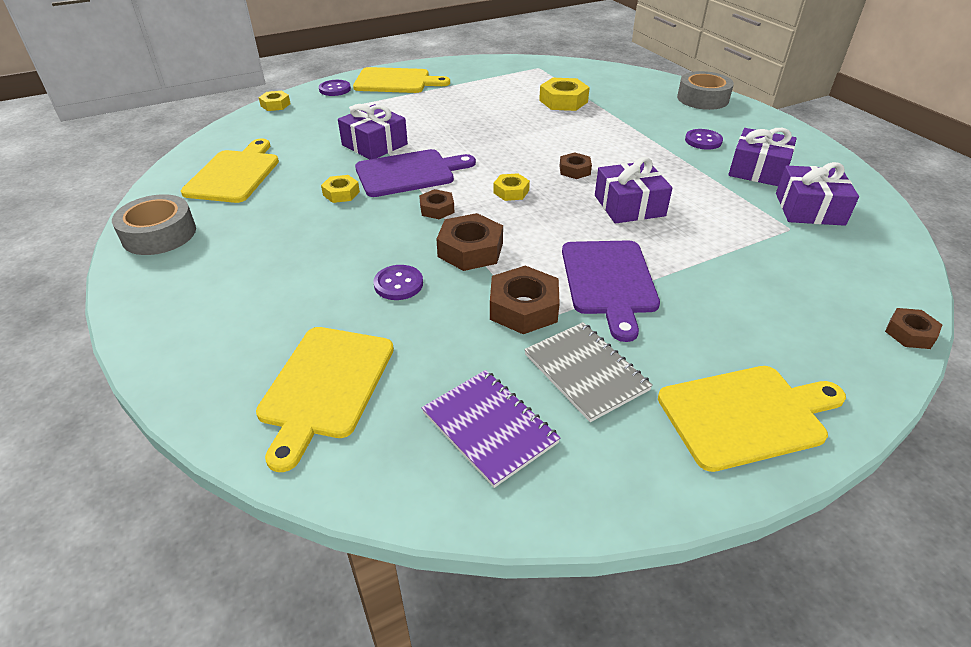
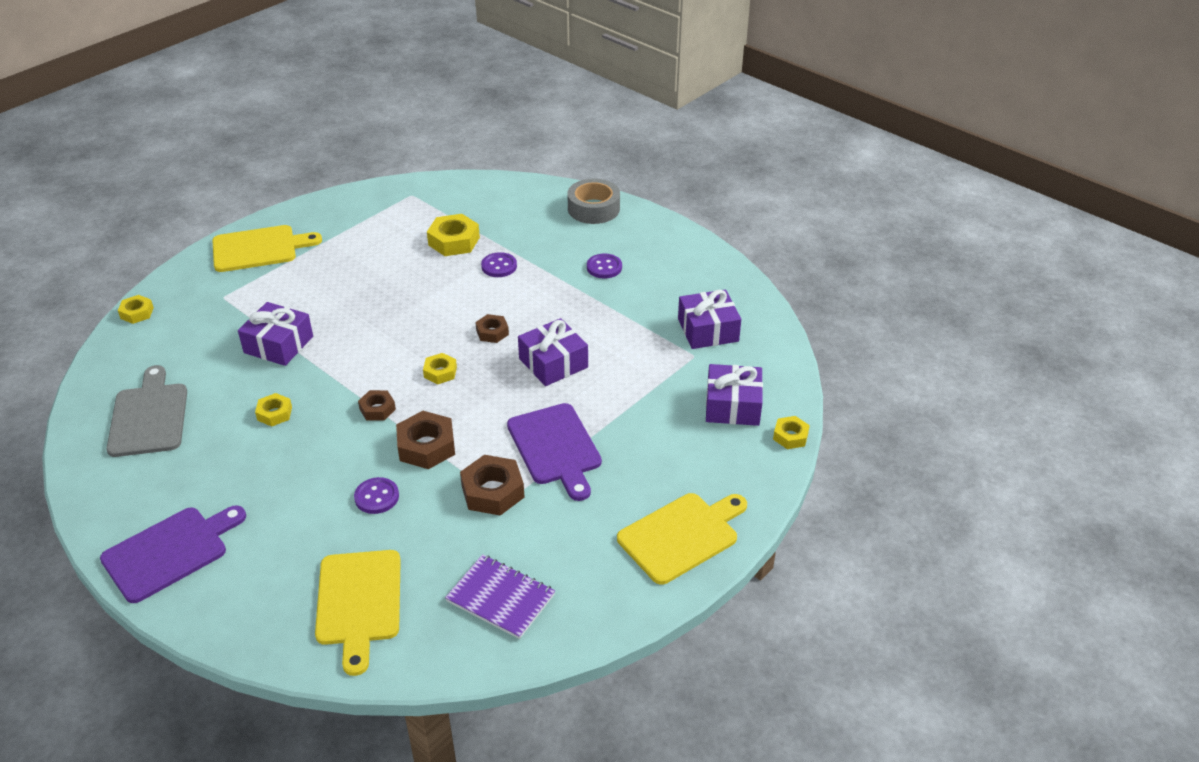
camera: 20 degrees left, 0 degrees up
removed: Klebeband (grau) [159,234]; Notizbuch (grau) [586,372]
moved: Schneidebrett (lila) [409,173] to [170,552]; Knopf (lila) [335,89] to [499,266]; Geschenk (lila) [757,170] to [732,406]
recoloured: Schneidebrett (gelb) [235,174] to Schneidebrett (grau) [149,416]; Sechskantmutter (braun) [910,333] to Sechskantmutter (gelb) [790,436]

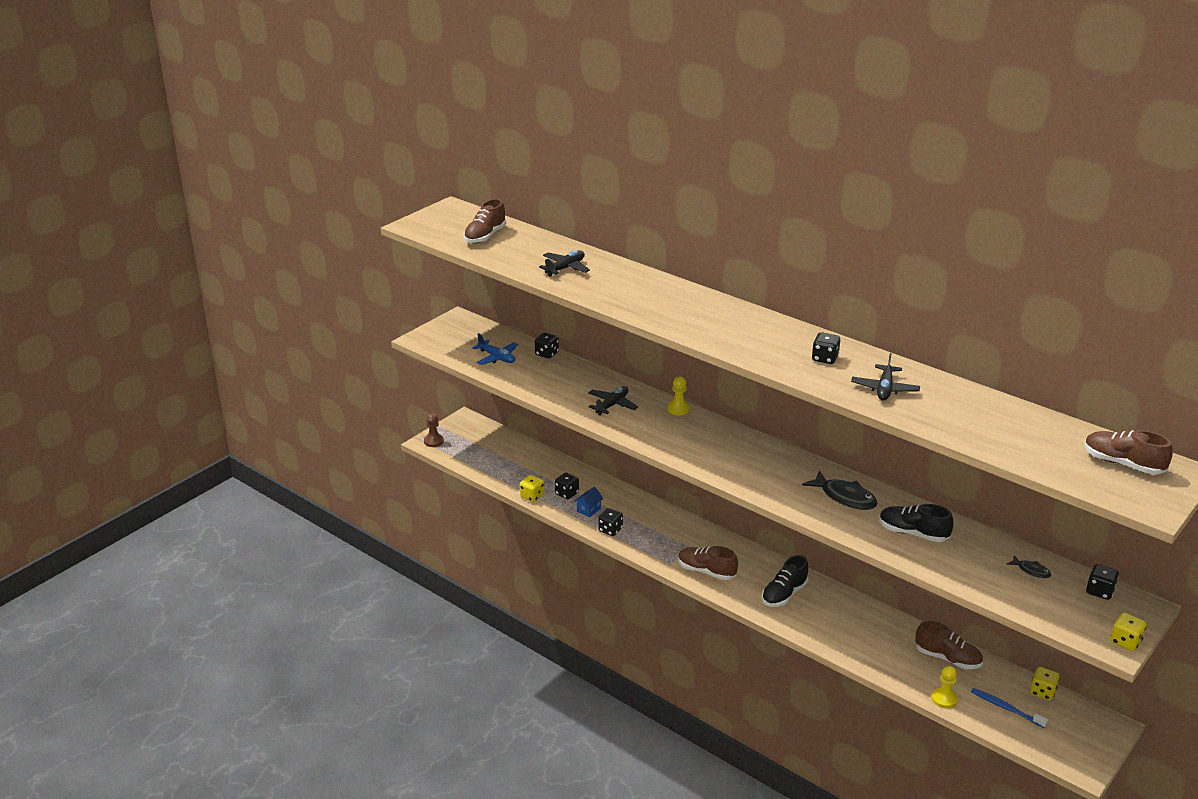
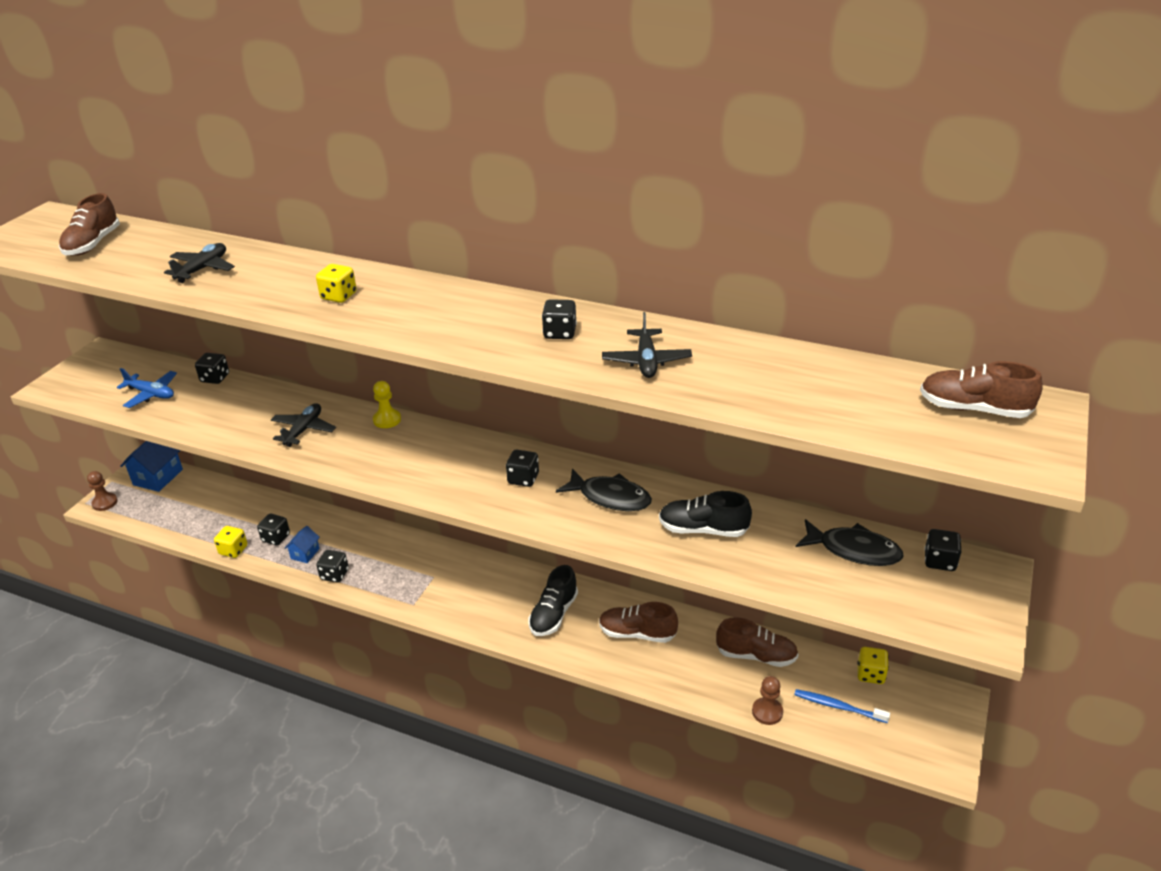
camera: 15 degrees left, 5 degrees up
added: Haus (blau) [158,477]; Spielwürfel (schwarz) [523,479]
moved: Spielwürfel (gelb) [1125,642] to [339,296]; Schuh (braun) [706,571] to [637,633]
recoloured: Bauer (gelb) [944,699] to Bauer (braun) [767,712]
resized: Fisch (schwarz) [1031,570] = [853,550] x1.92

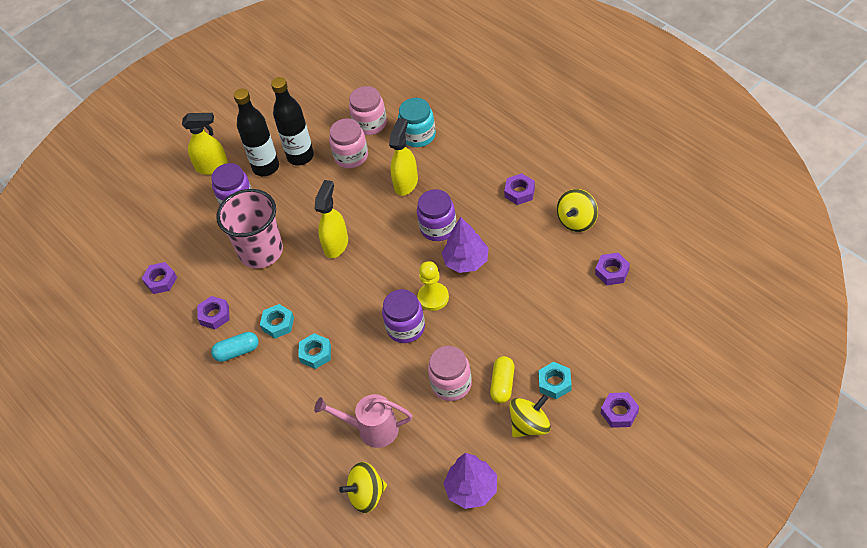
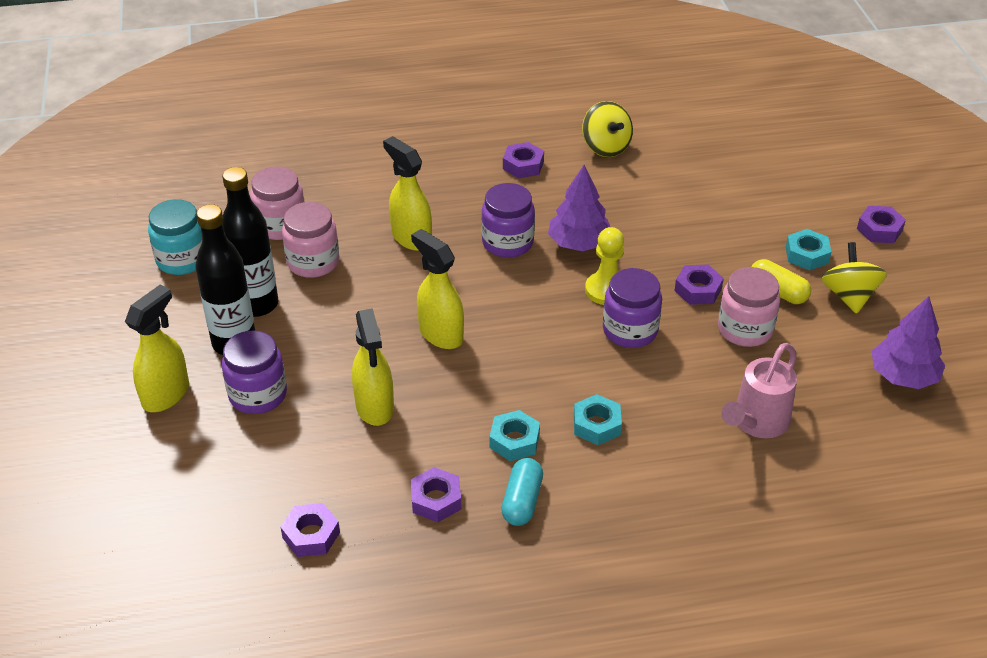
camera: 65 degrees left, 10 degrees down
removed: Kreisel (gelb) [367,495]
moved: Einmachglas (türkis) [418,135] to [182,259]; Sechskantmutter (lila) [612,272] to [698,290]
replaced: Becher (rosa) [261,251] to Sprühflasche (gelb) [375,407]

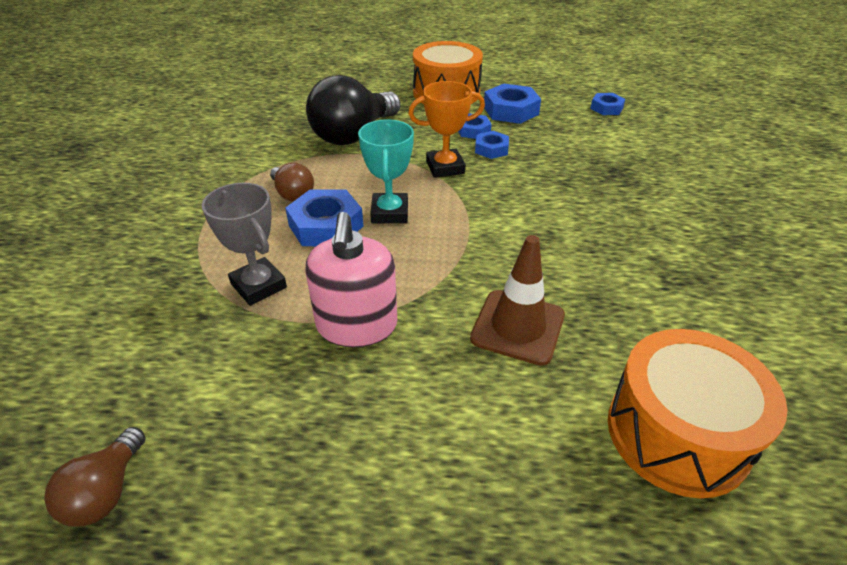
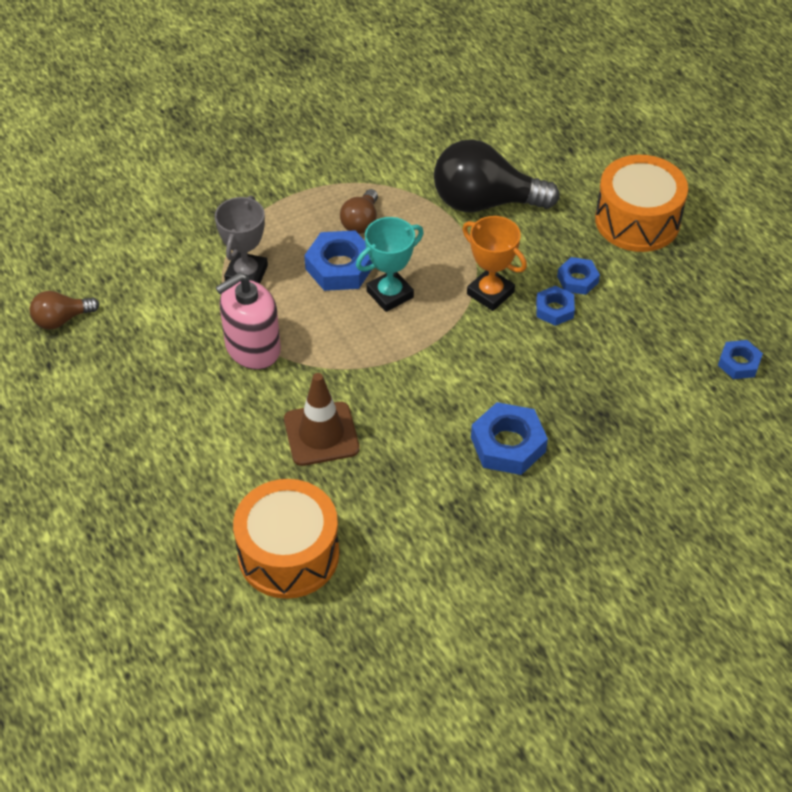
camera: 55 degrees right, 10 degrees up
moved: Sechskantmutter (blau) [510,110] to [508,444]

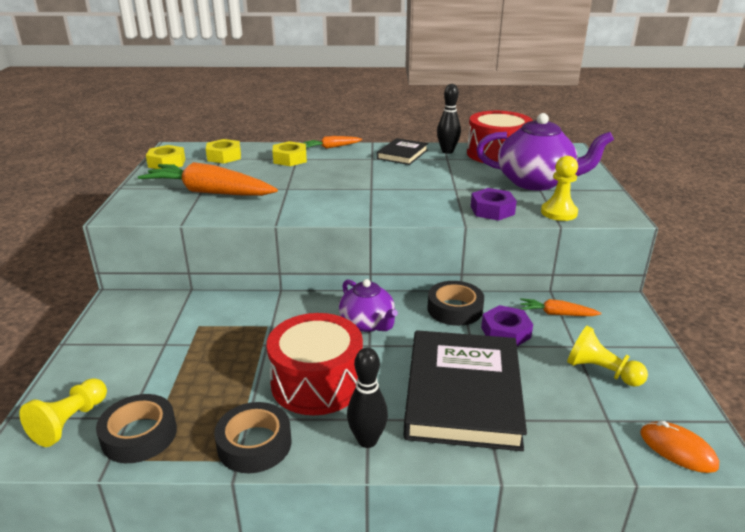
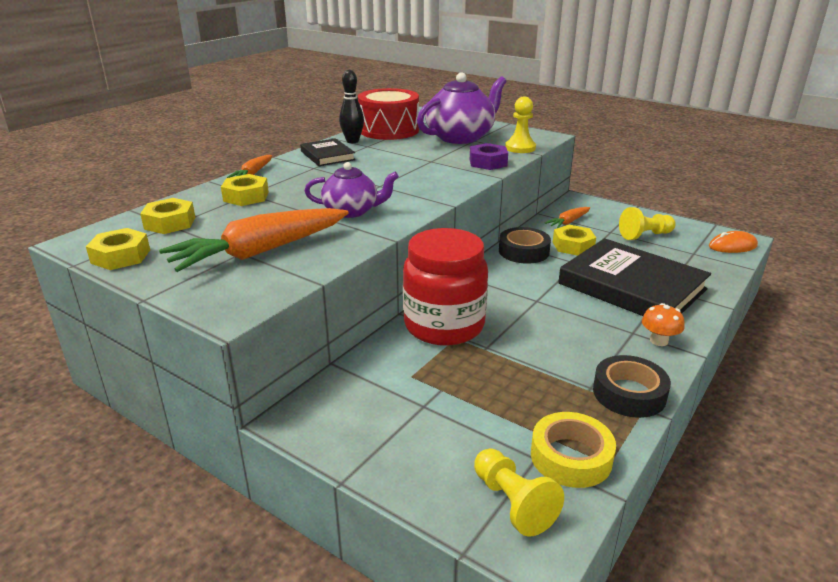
camera: 55 degrees left, 0 degrees up
removed: Trommel (rot) [317,382]
added: Einmachglas (rot) [444,326]
moved: Teekanne (lila) [367,323] to [352,211]
replaced: Bowlingkegel (schwarz) [367,440] to Pilz (orange) [659,341]
recoloured: Klebeband (schwarz) [139,435] to Klebeband (gelb) [571,457]; Sechskantmutter (lila) [505,332] to Sechskantmutter (gelb) [573,246]

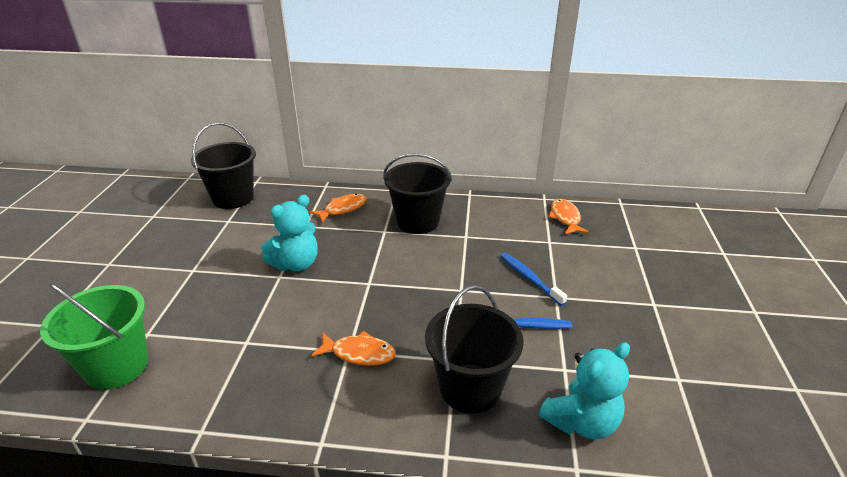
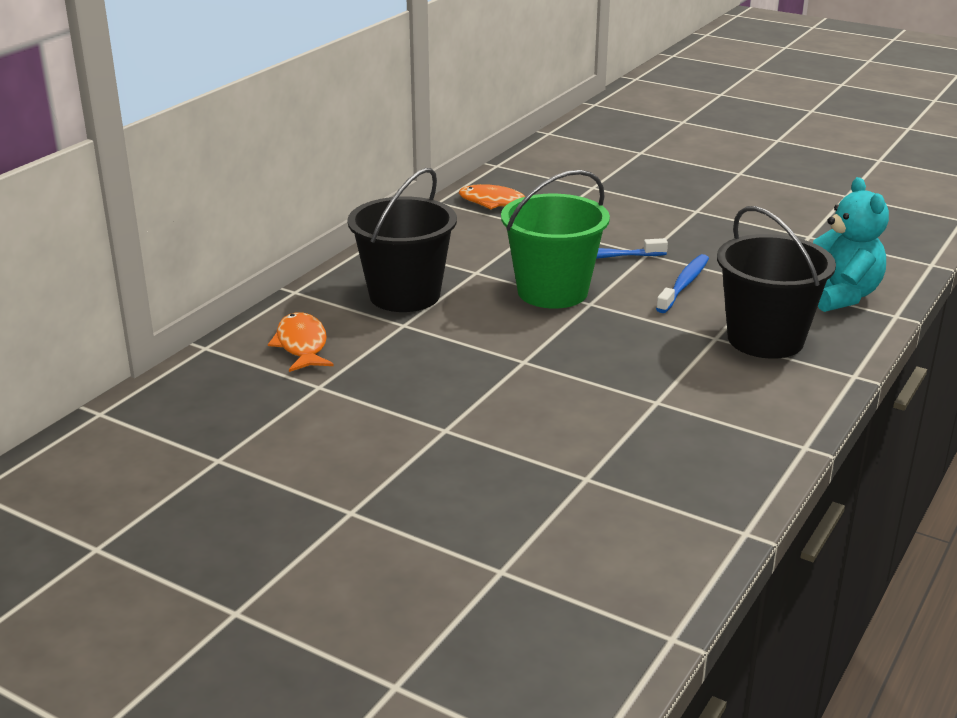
camera: 65 degrees left, 5 degrees down
removed: Eimer (schwarz) [233,198]; Teddybär (türkis) [296,264]; Fisch (orange) [359,353]
moved: Eimer (grün) [117,366] to [552,292]

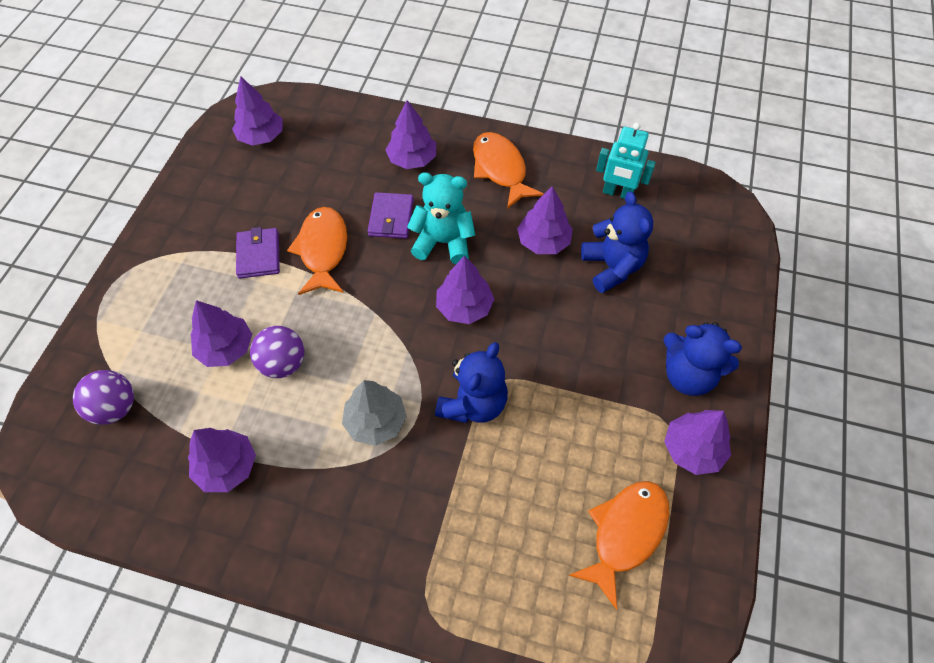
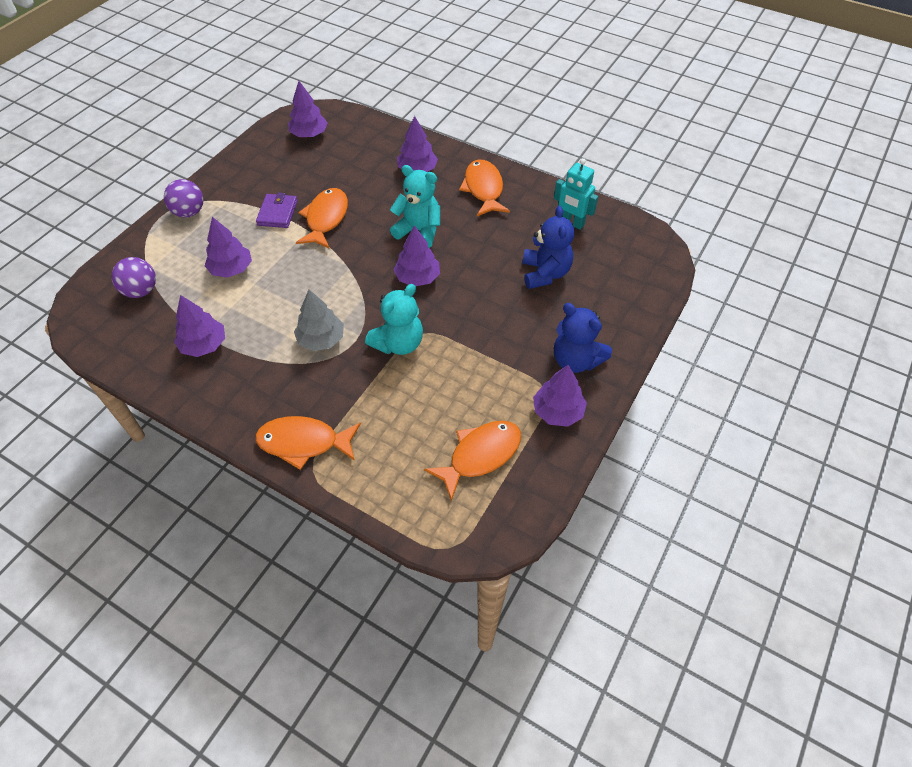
camera: 15 degrees right, 5 degrees down
removed: Geldbörse (lila) [391,218]; Baum (lila) [543,241]
added: Fisch (orange) [304,442]
moved: Ball (lila) [283,363] to [189,212]
recoloured: Teddybär (blau) [473,403] to Teddybär (türkis) [398,343]

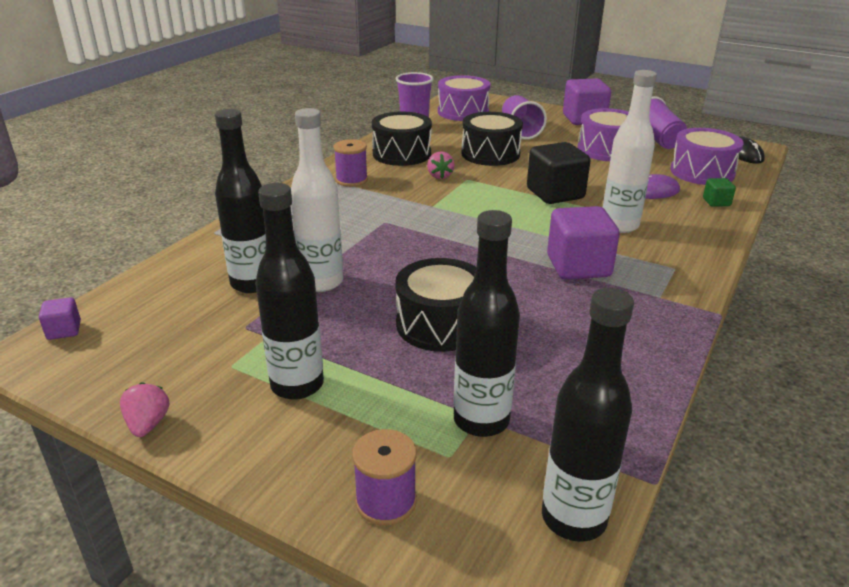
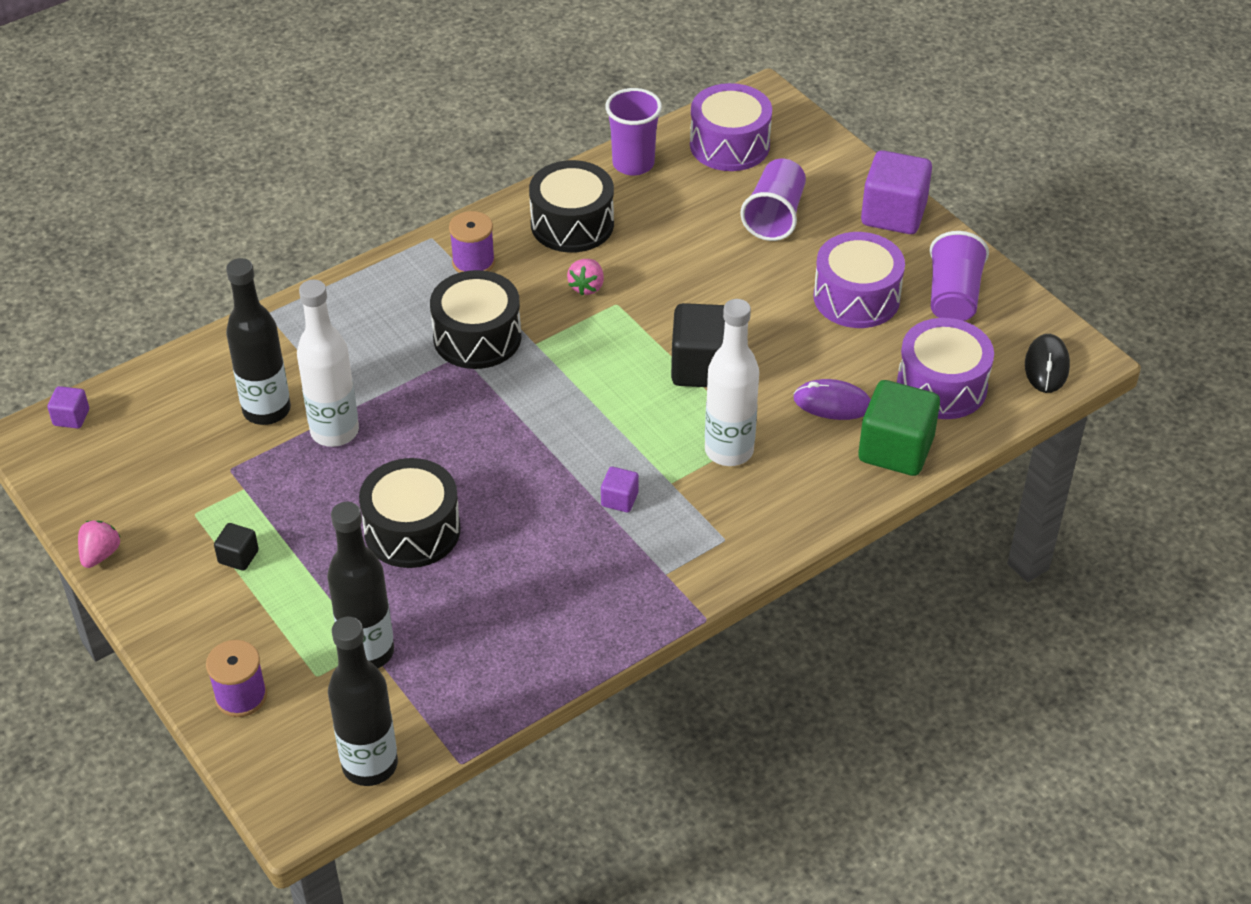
camera: 25 degrees right, 15 degrees up
moved: Trommel (schwarz) [490,154] to [477,337]
replaced: Flasche (schwarz) [297,385] to Kubus (schwarz) [238,557]
resized: Kubus (lila) [578,266] = [619,499] x0.48; Kubus (grün) [716,202] = [895,449] x2.10

